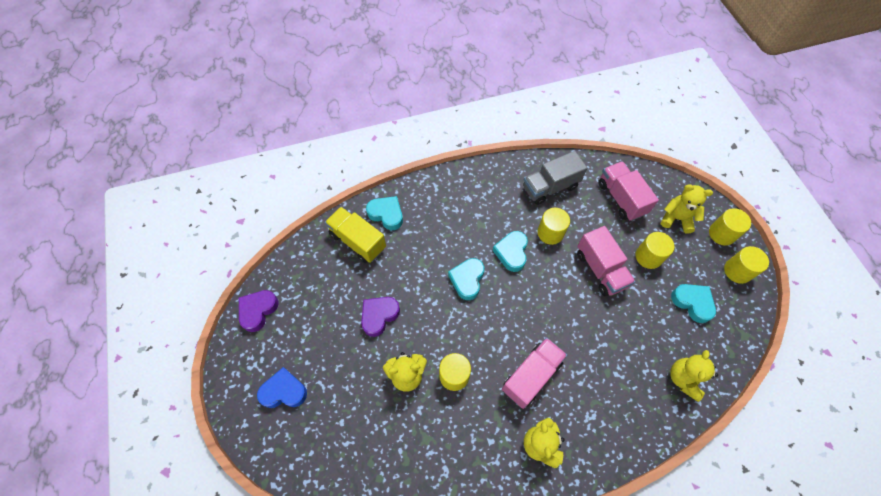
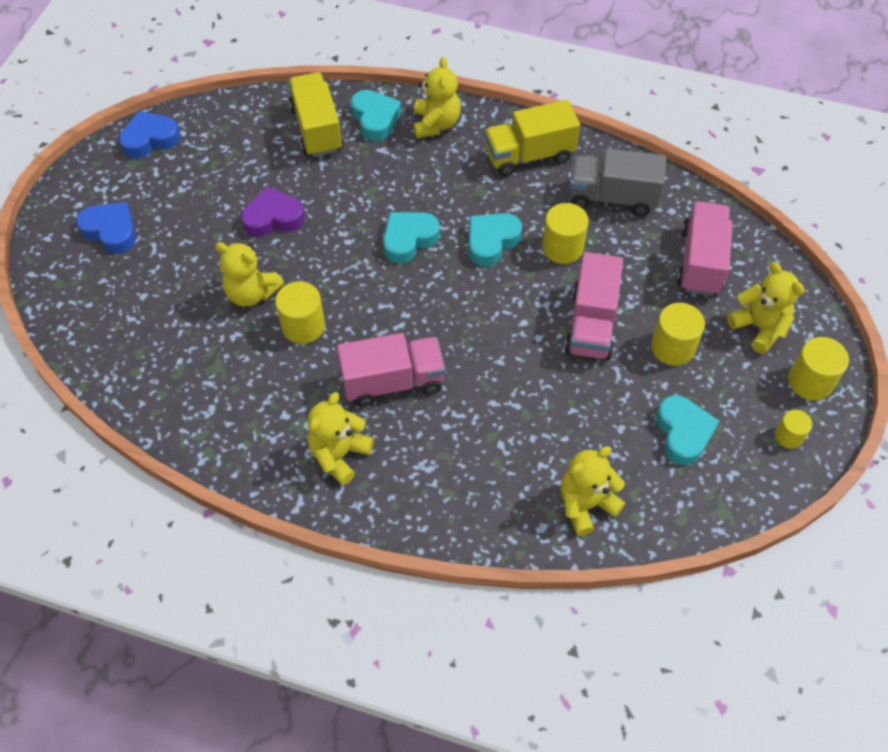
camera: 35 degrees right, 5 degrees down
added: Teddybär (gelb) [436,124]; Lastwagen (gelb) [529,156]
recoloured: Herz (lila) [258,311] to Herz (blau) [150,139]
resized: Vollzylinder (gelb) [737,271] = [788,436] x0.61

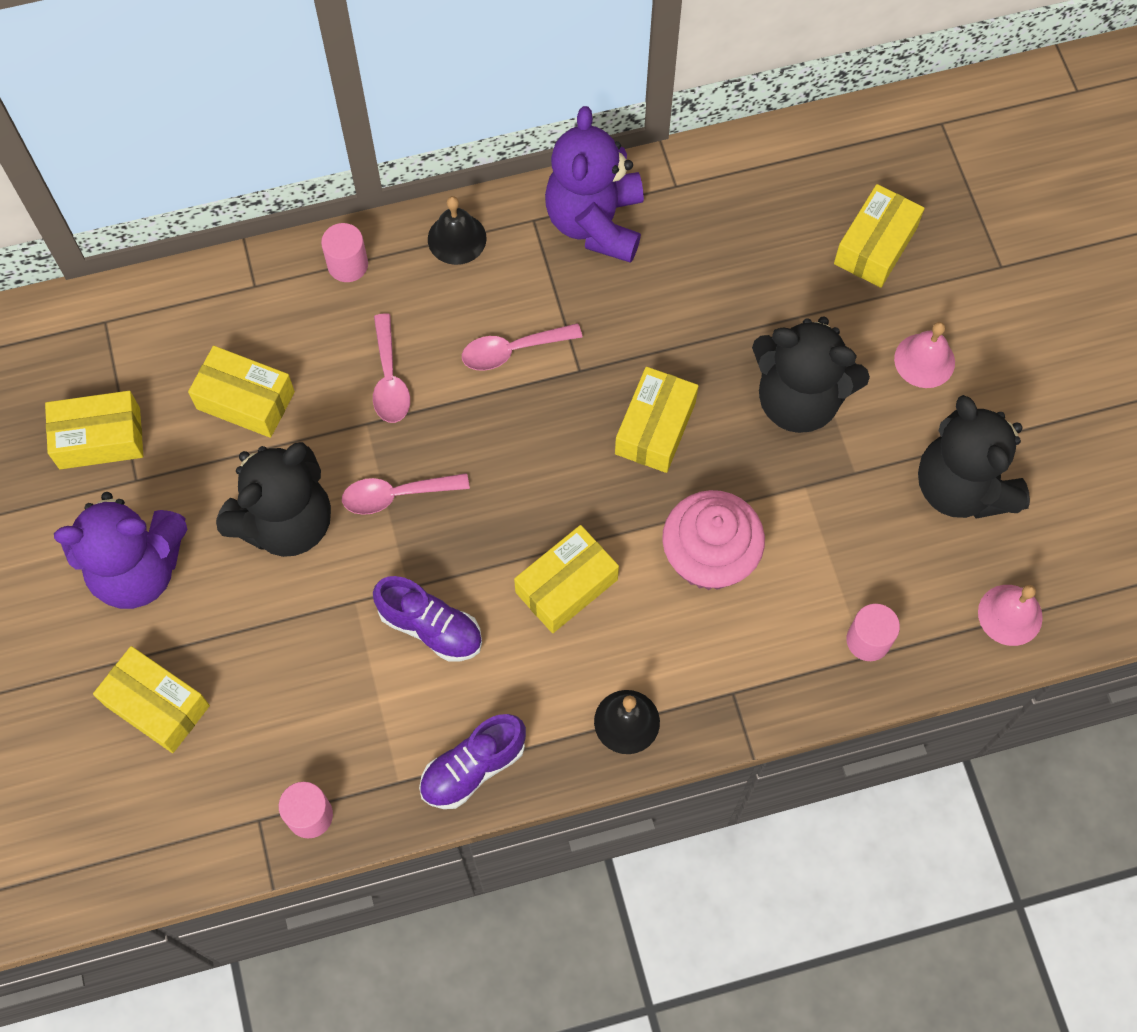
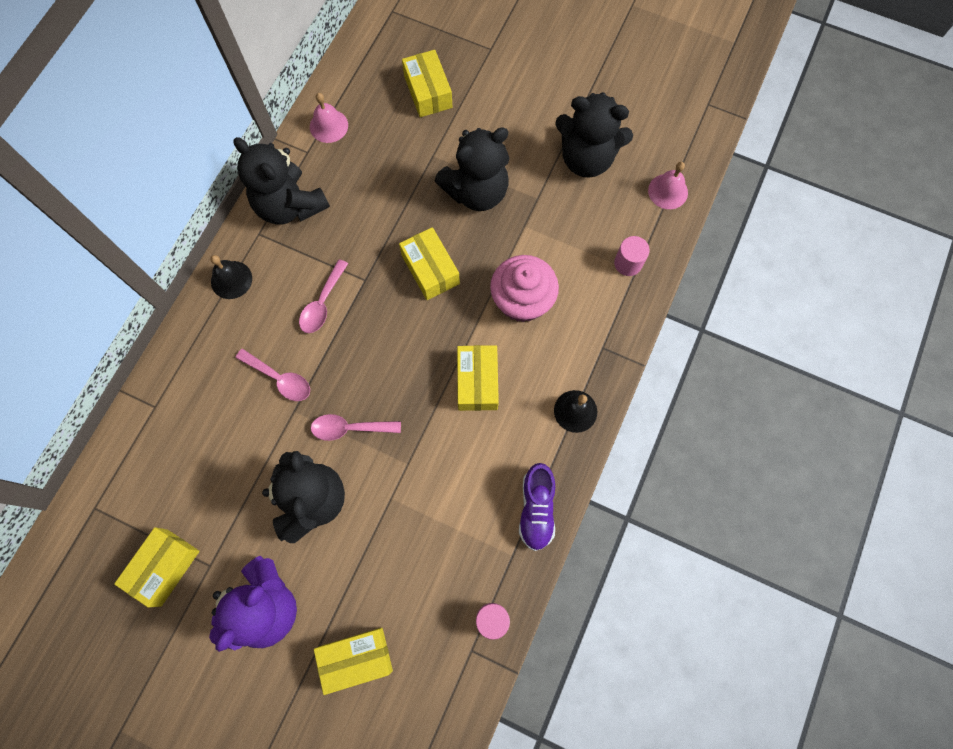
camera: 50 degrees left, 5 degrees up
removed: Schachtel (gelb) [245,400]; Vollzylinder (rosa) [348,265]; Schuh (lila) [430,627]
moved: Glocke (rosa) [924,360] to [328,126]
recoloured: Teddybär (lila) [595,222] to Teddybär (schwarz) [290,205]
turned: Löffel (rosa) [396,495] = [349,428] 60 degrees clockwise

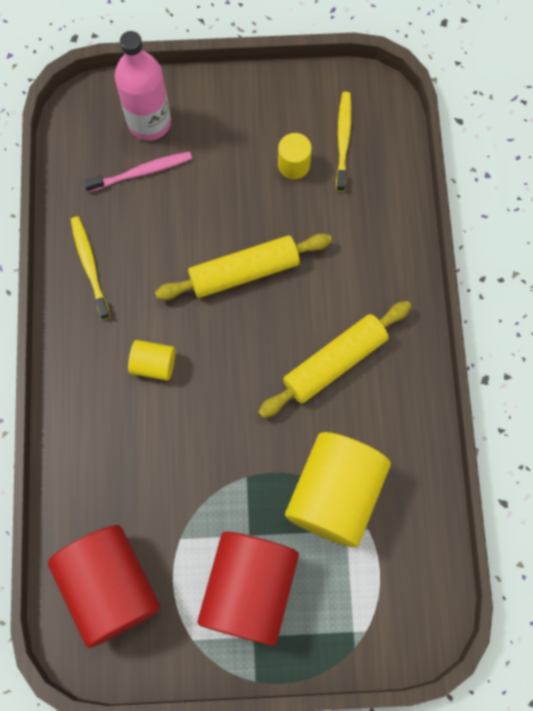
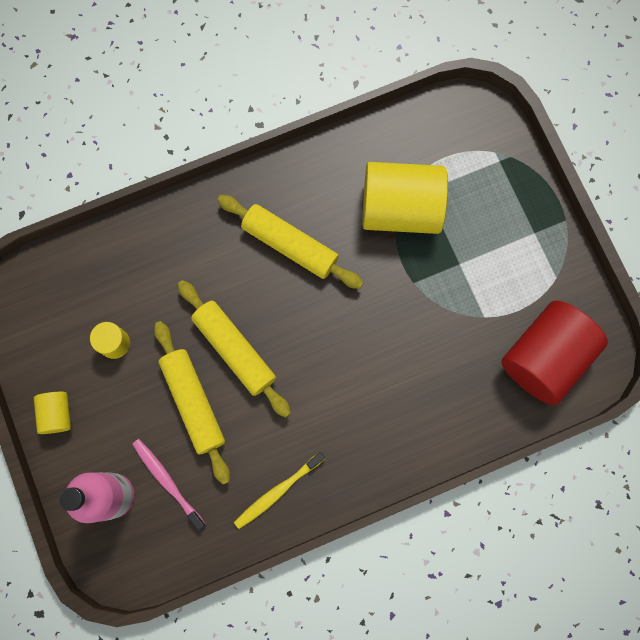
camera: 110 degrees left, 5 degrees up
removed: Vollzylinder (rot) [249,589]; Zahnbürste (gelb) [343,140]
added: Nudelholz (gelb) [194,402]
moved: Vollzylinder (gelb) [153,364] to [57,414]

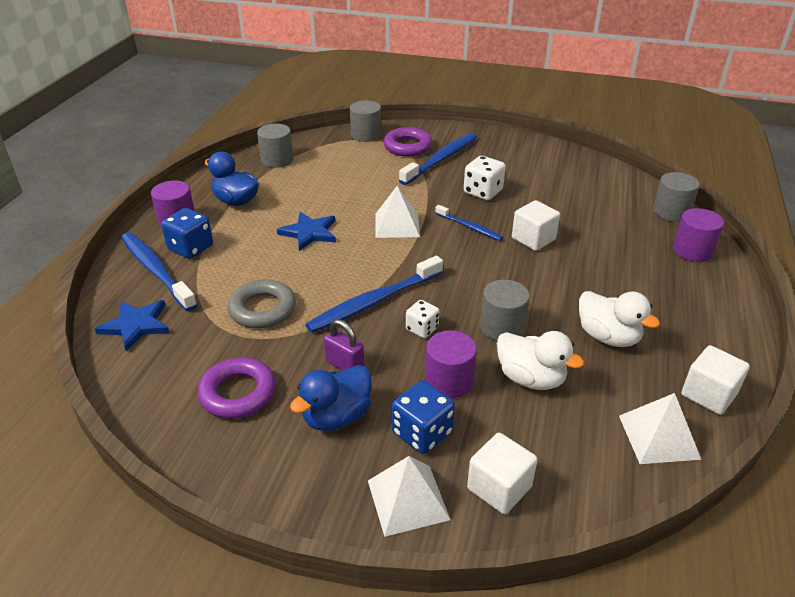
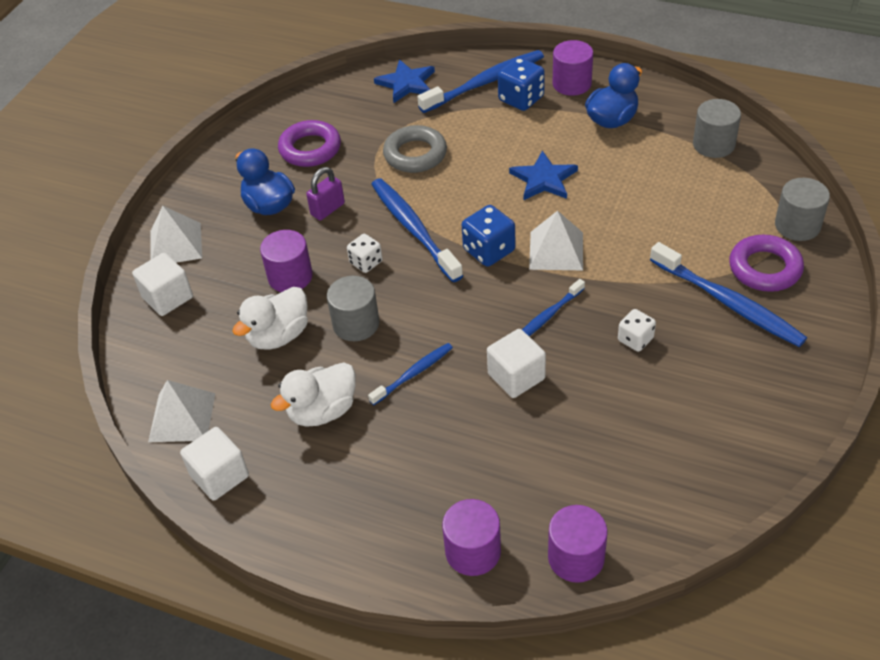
camera: 100 degrees right, 10 degrees up
added: Zahnbürste (blau) [413,374]
moved: Spielwürfel (blau) [422,433] to [489,250]
recoloured: Vollzylinder (grau) [671,212] to Vollzylinder (lila) [576,557]
resized: Spielwürfel (weiß) [483,192] = [635,339] x0.64

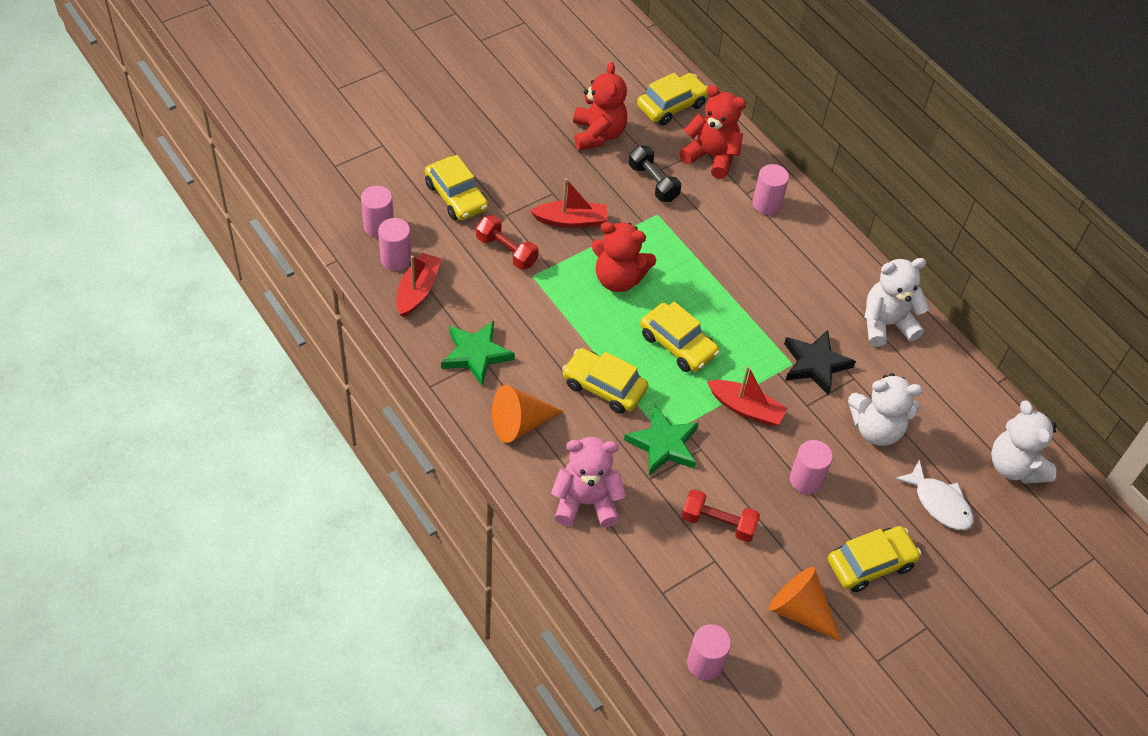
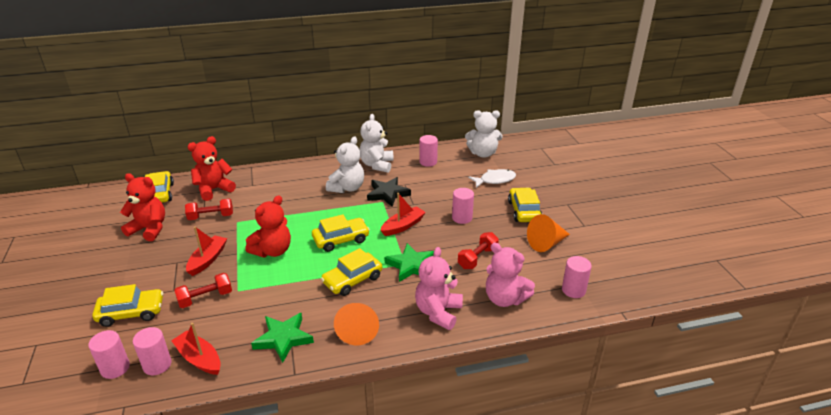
camera: 65 degrees left, 20 degrees down
added: Teddybär (rosa) [505,299]
moved: Teddybär (weiß) [876,429] to [347,188]; Vollzylinder (rosa) [766,204] to [428,162]
recoloured: Hantel (schwarz) [653,182] to Hantel (rot) [211,217]

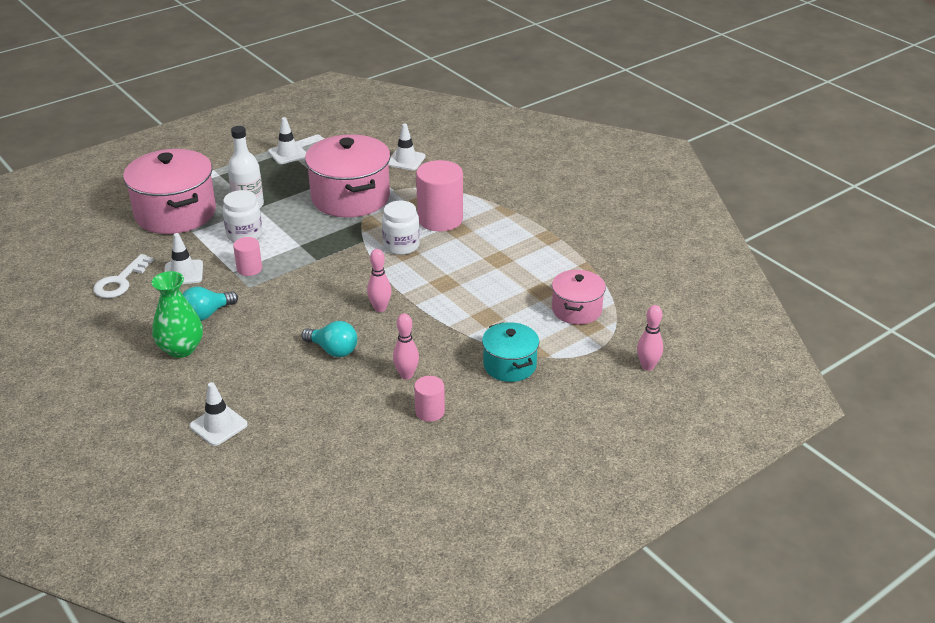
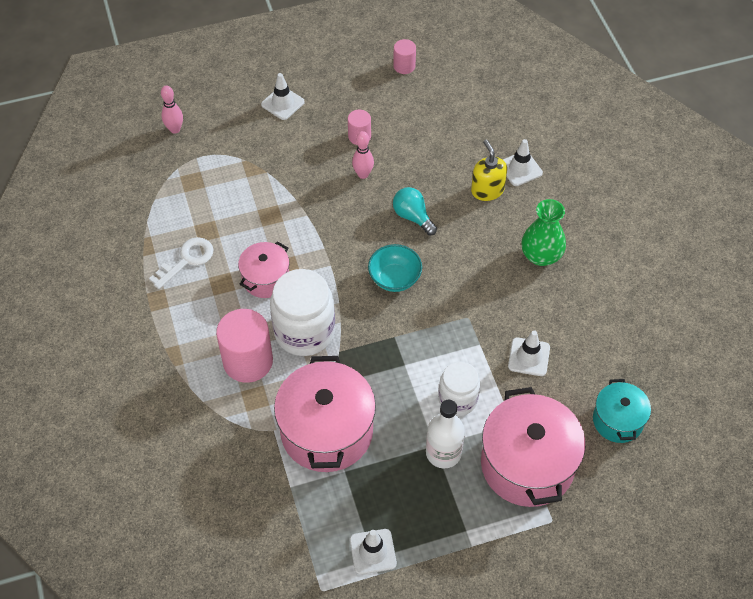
camera: 160 degrees left, 20 degrees up
removed: Glühbirne (türkis) [206,314]; Bowlingkegel (rosa) [380,308]
added: Schüssel (türkis) [394,278]; Seifenspender (gelb) [487,190]
moved: Schlüssel (weiß) [120,281] to [187,260]; Kochtopf (rosa) [576,310] to [266,279]; Leitkegel (weiß) [405,160] to [282,103]; Vollzylinder (rosa) [249,269] to [404,66]; Kochtopf (türkis) [509,365] to [617,420]
resized: Einmachglas (weiß) [401,246] = [304,331] x1.60

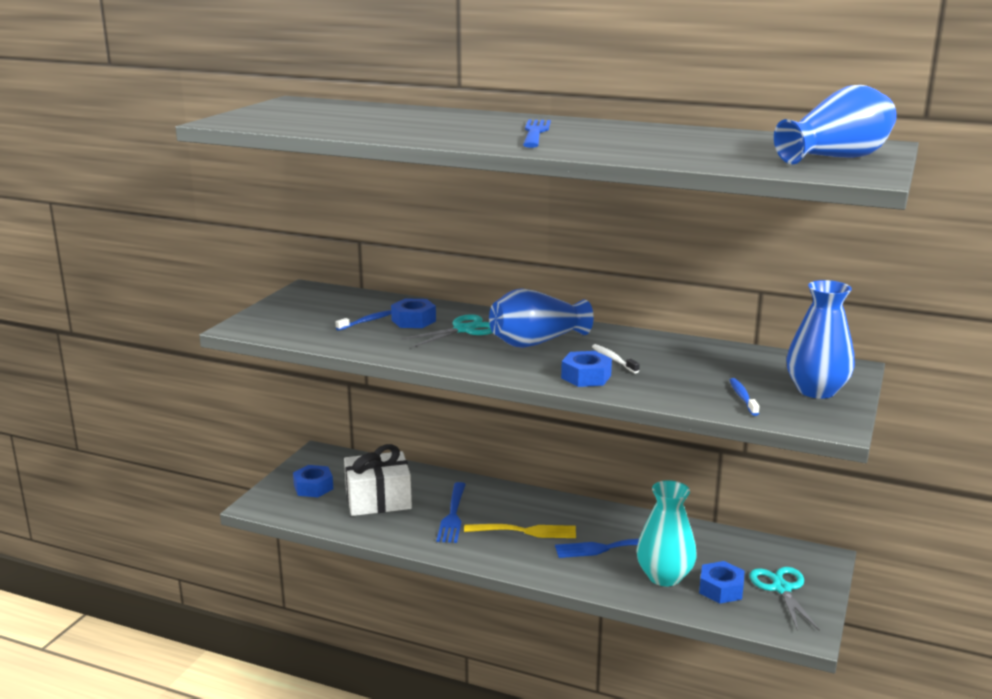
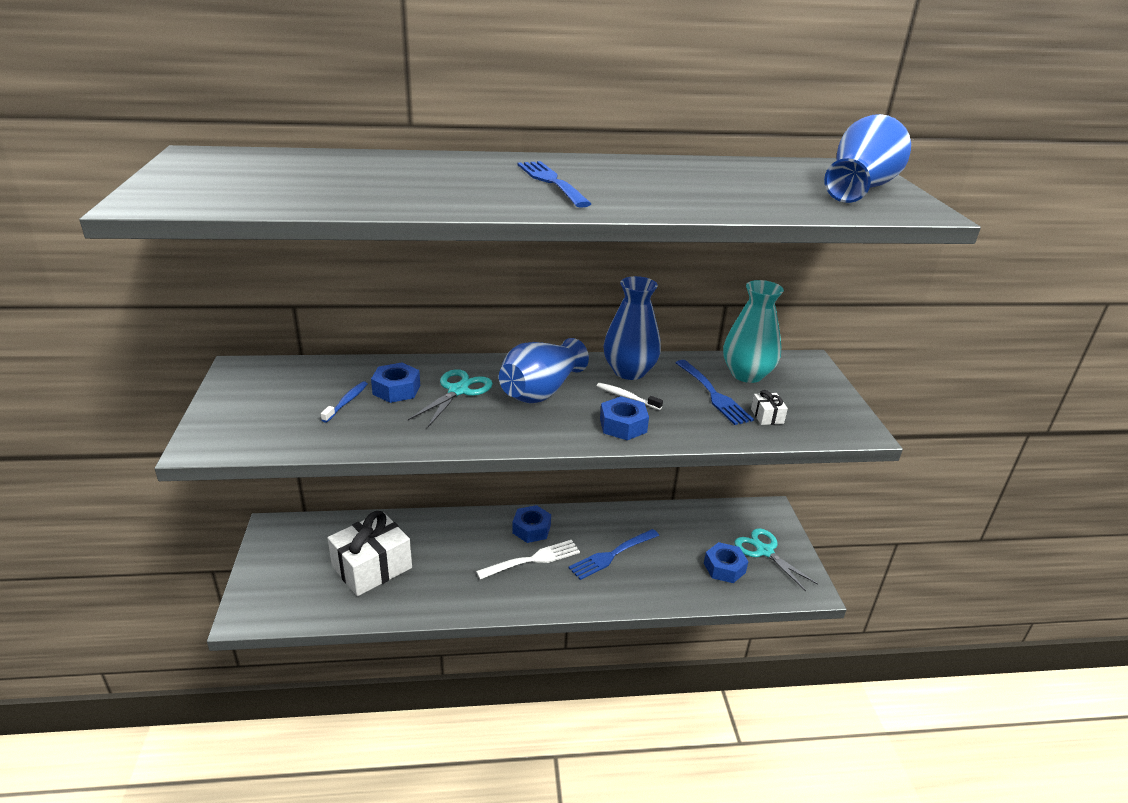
camera: 30 degrees left, 10 degrees up
moved: Sechskantmutter (blau) [313,487] to [531,529]; Vase (blau) [816,390] to [629,371]; Gabel (blau) [452,515] to [713,394]; Vase (türkis) [664,576] to [747,374]
replaced: Zahnbürste (blau) [742,397] to Geschenk (weiß) [767,416]
recoloured: Gabel (gelb) [525,531] to Gabel (weiß) [533,560]

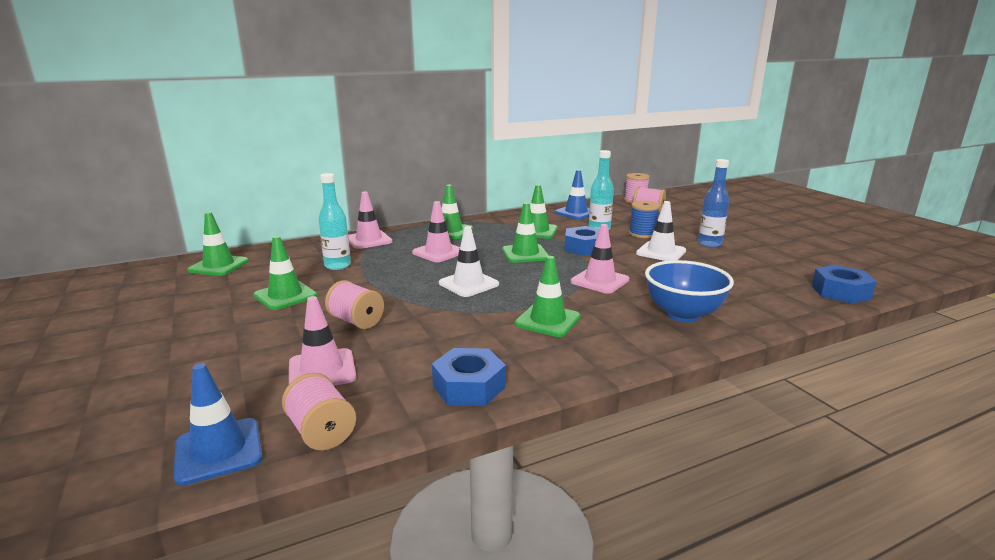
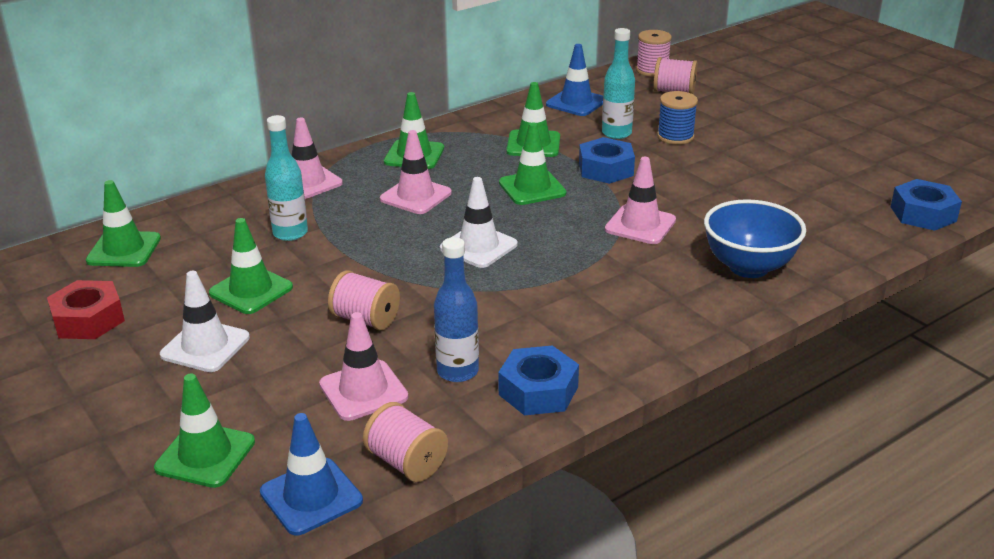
camera: 10 degrees left, 10 degrees up
added: Sechskantmutter (rot) [88,319]
moved: Leitkegel (grün) [547,320] to [205,455]; Leitkegel (weiß) [661,252] to [205,346]; Flasche (blau) [709,243] to [457,371]

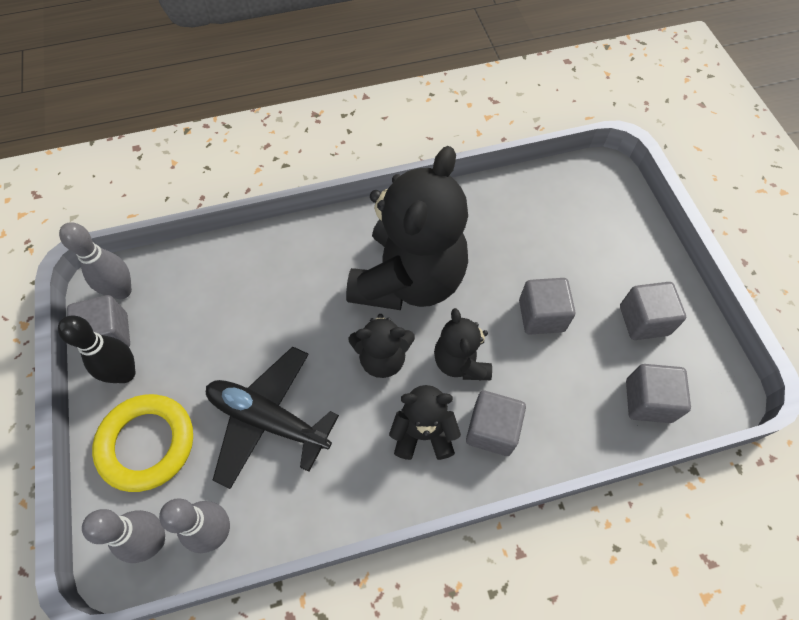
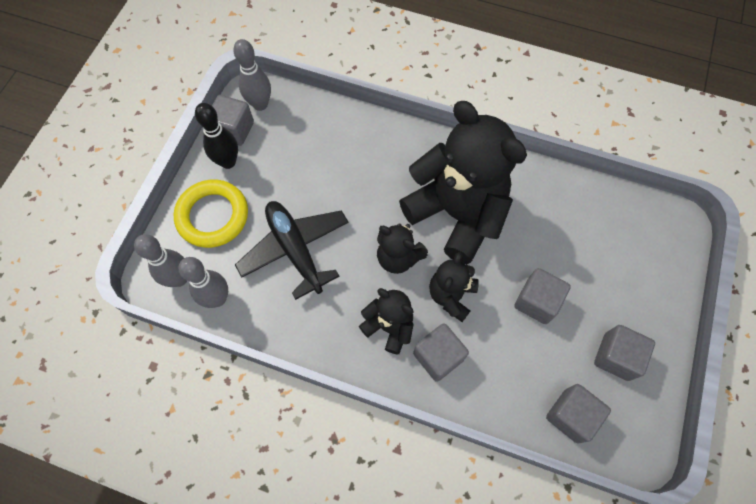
camera: 35 degrees right, 5 degrees up
turned: Teddybär (schwarz) [408,280] = [456,213] 105 degrees counterclockwise

